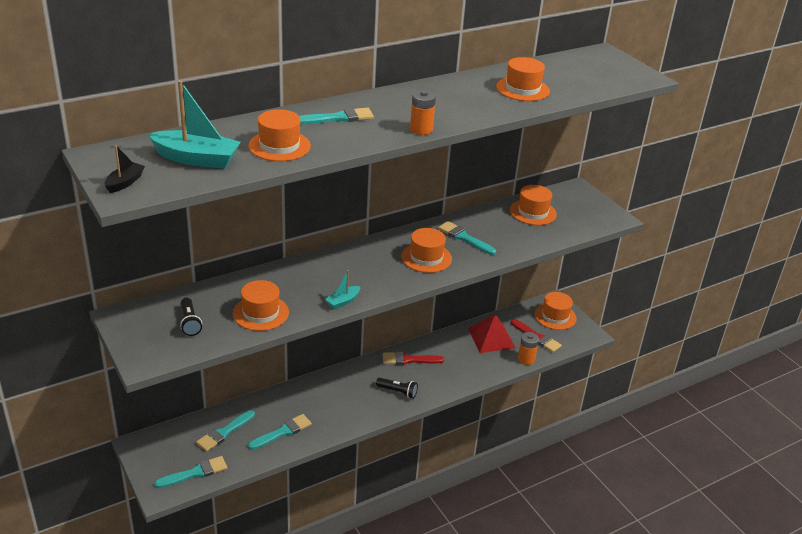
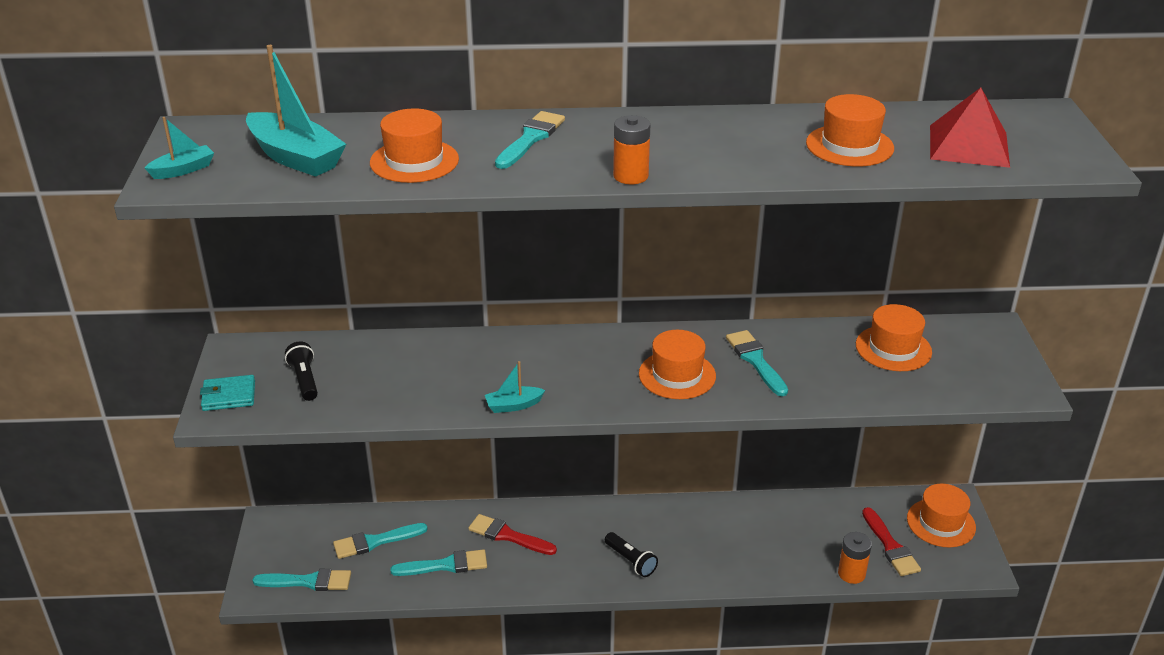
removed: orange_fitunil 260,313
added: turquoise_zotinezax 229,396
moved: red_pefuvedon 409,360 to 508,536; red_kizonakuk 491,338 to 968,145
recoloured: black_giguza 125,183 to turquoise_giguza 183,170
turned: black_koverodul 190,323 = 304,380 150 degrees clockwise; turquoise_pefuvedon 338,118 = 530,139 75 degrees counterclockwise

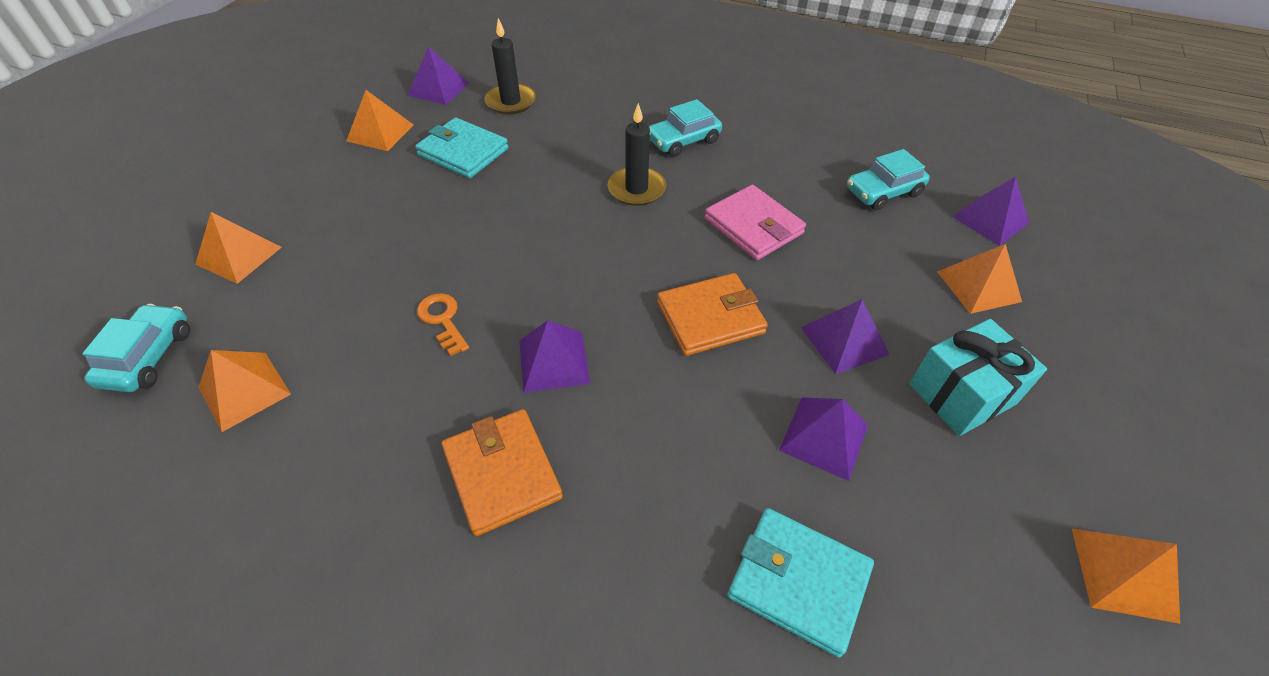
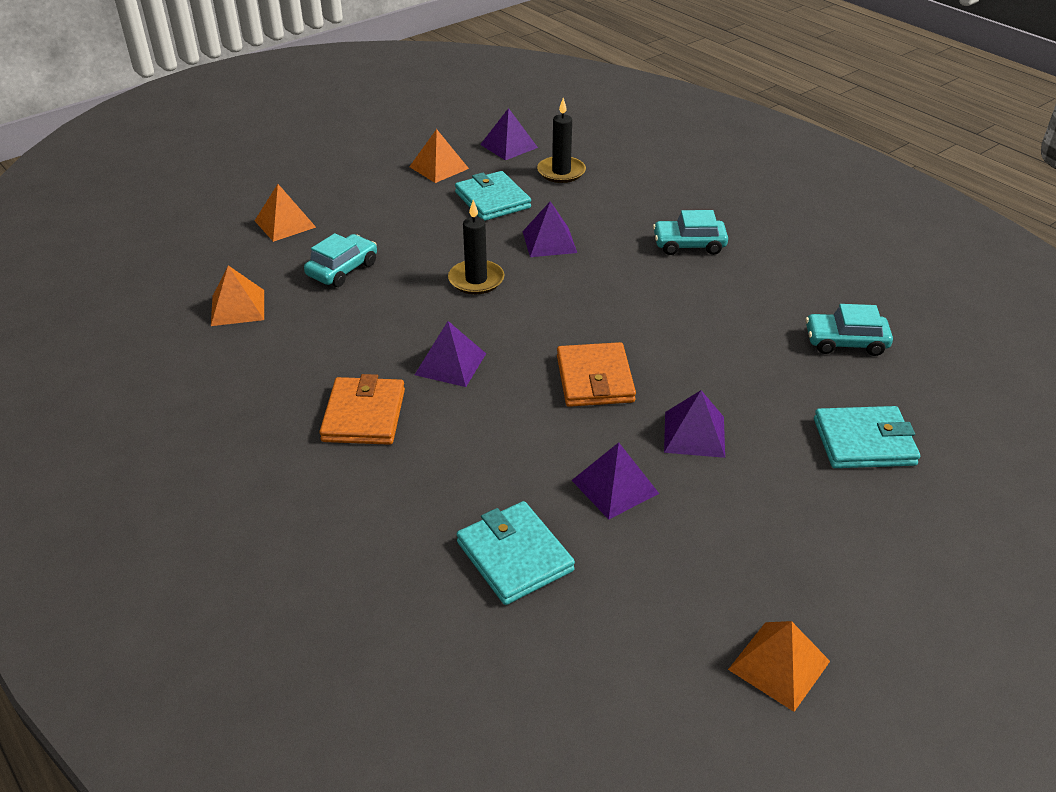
removed: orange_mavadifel 442,320; pink_zotinezax 753,226; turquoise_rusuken 961,394
moved: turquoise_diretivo 148,357 to 342,269; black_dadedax 636,189 to 476,280; purple_kizonakuk 990,219 to 549,241
replaced: orange_kizonakuk 978,286 to turquoise_zotinezax 864,442
turned: orange_zotinezax 710,318 = 595,379 75 degrees clockwise

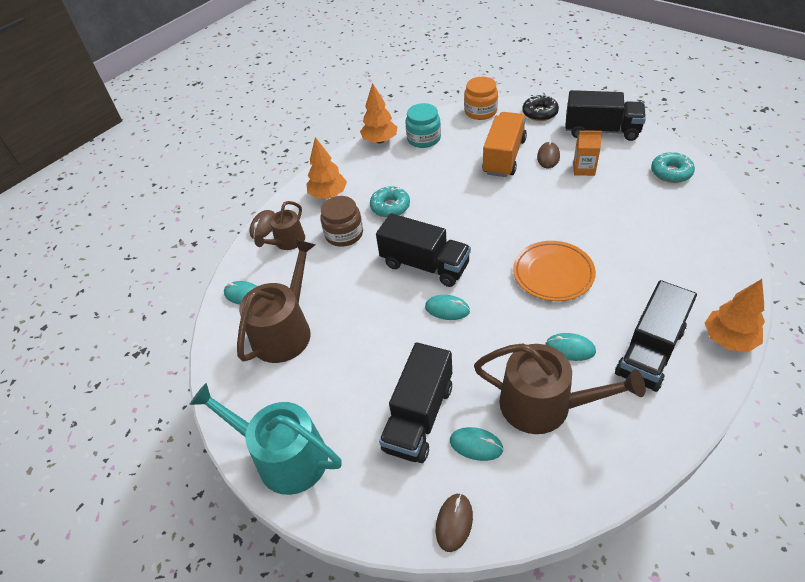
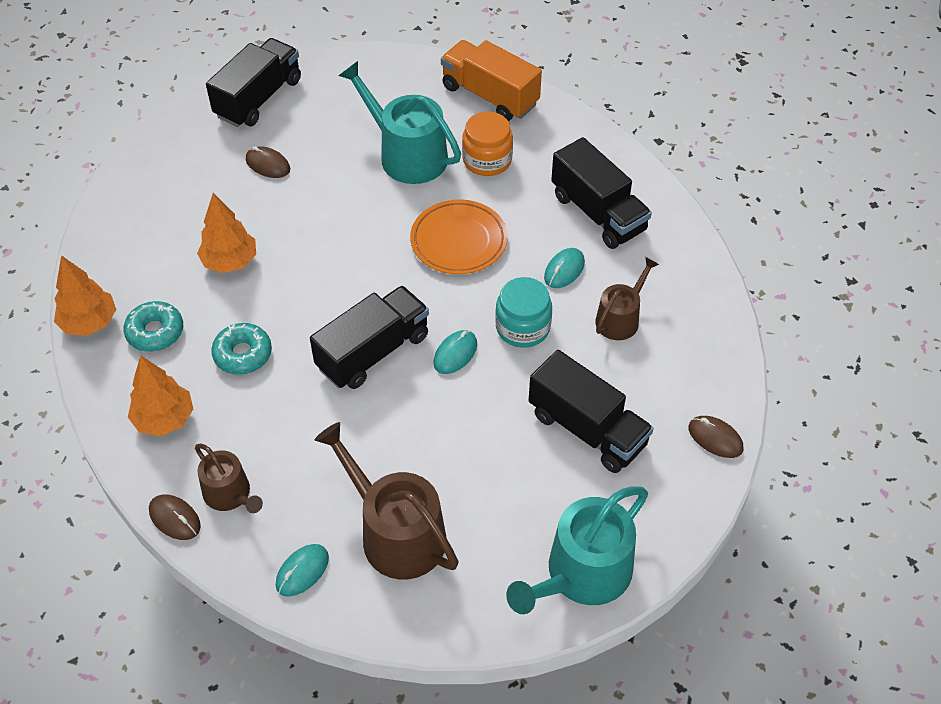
removed: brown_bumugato 344,234; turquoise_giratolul 476,445; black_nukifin 539,113; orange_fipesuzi 584,169
added: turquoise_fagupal 406,154
moved: turquoise_bumugato 424,139 to 523,327; orange_bumugato 480,111 to 487,160; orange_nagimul 504,157 to 490,95; turquoise_nukifin 671,172 to 155,332; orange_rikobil 728,339 to 230,262
resized: brown_fagupal 544,405 = 620,318 x0.58

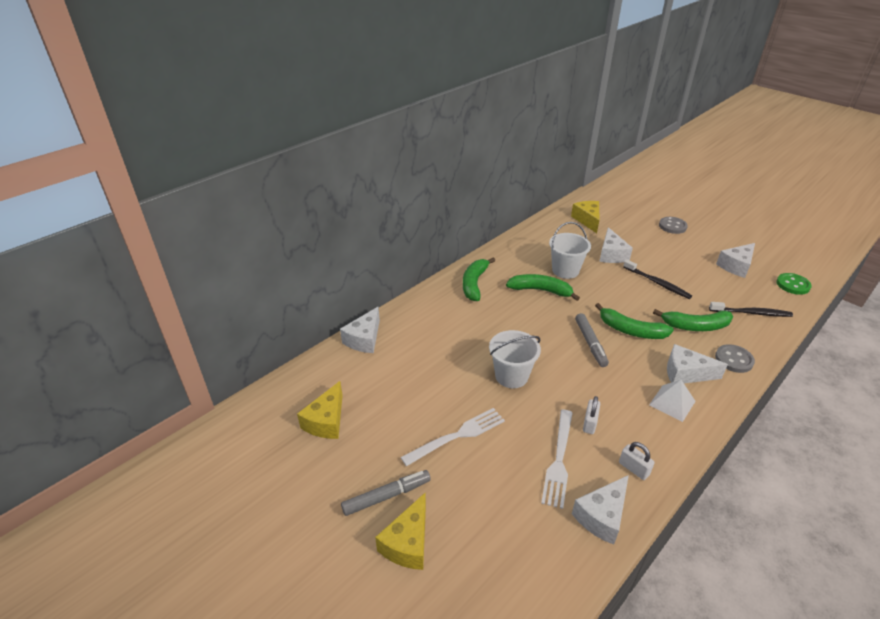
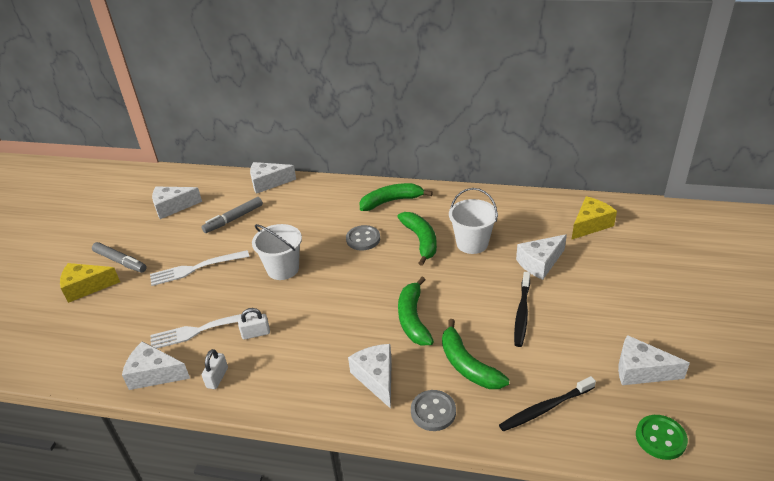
removed: white_kizonakuk 672,403
moved: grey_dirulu 590,343 to 233,219; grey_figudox 672,226 to 363,239
recoloured: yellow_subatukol 326,421 to white_subatukol 173,207
turned: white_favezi 457,435 = 195,268 135 degrees clockwise; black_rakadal 752,313 = 544,408 90 degrees clockwise

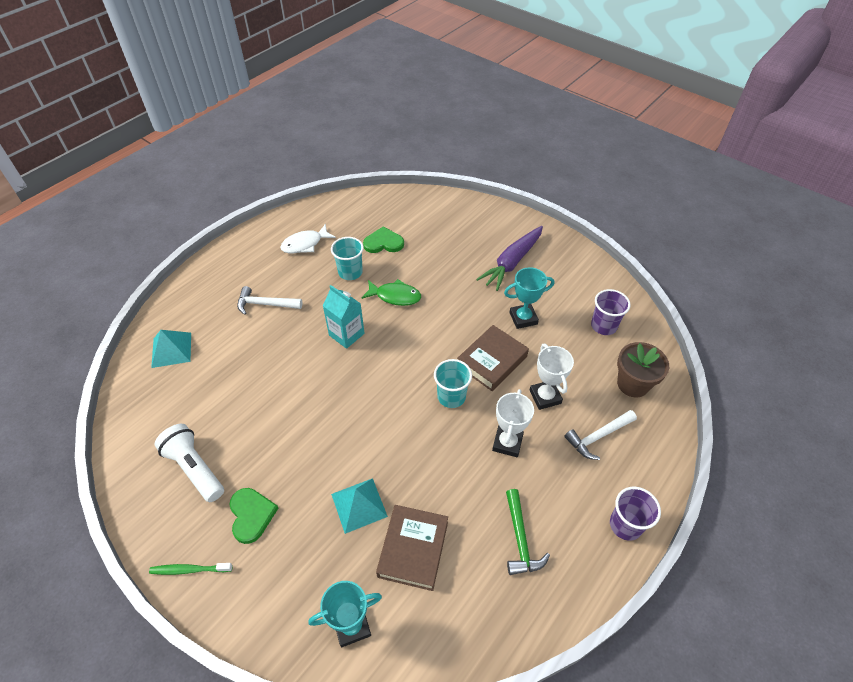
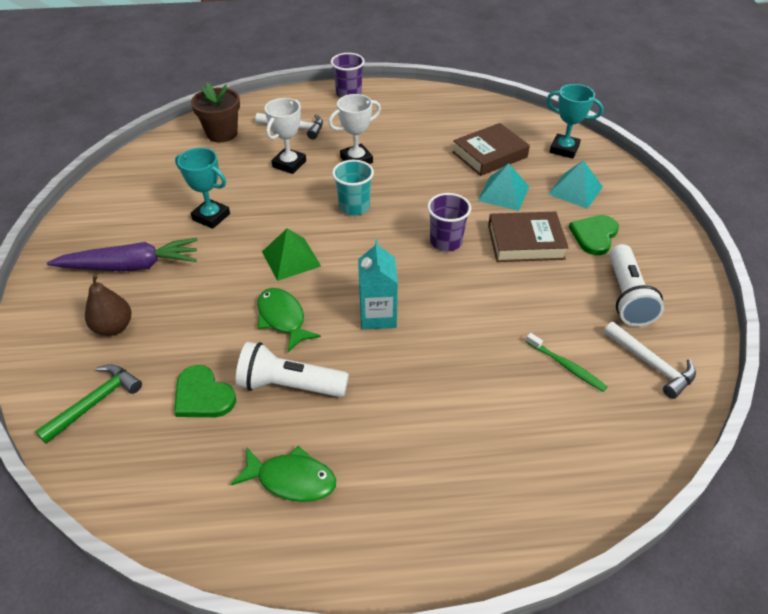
added: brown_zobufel 113,327; green_kizonakuk 291,258
moved: green_rakadal 189,569 to 566,366; turquoise_kizonakuk 171,350 to 575,190; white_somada 265,304 to 651,364; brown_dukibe 492,361 to 525,242; green_somada 520,539 to 95,402; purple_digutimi 603,326 to 446,242
replaced: turquoise_digutimi 350,272 to white_koverodul 289,385
recoloured: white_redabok 305,244 to green_redabok 291,479

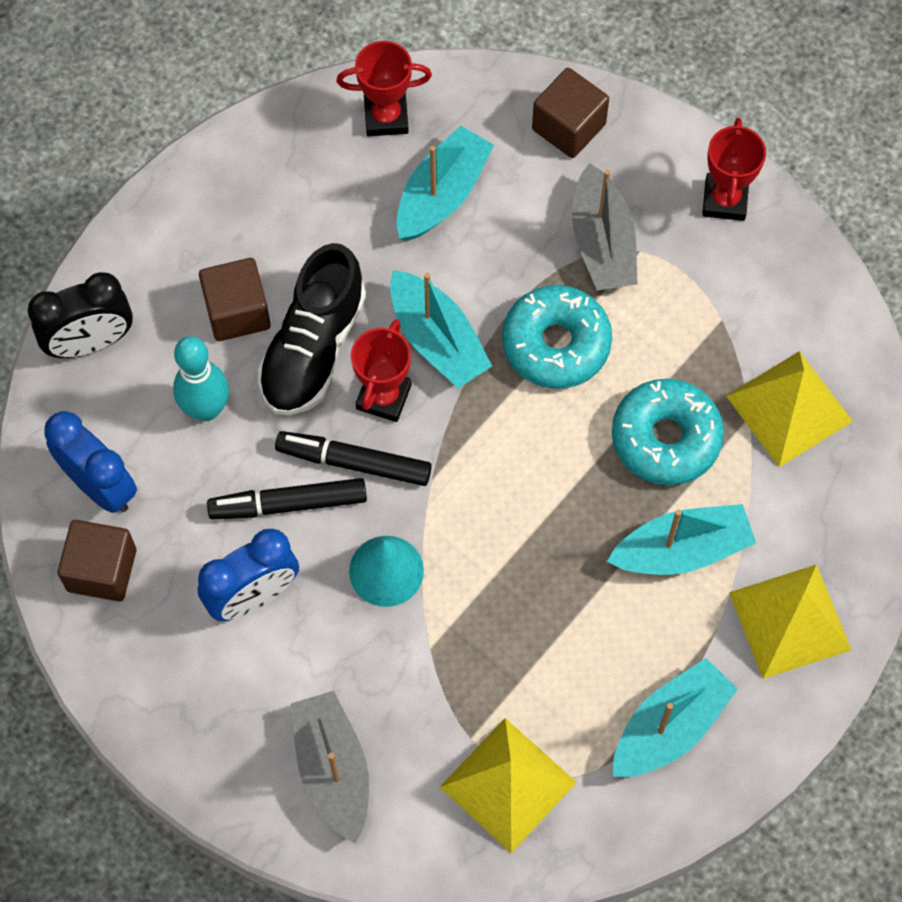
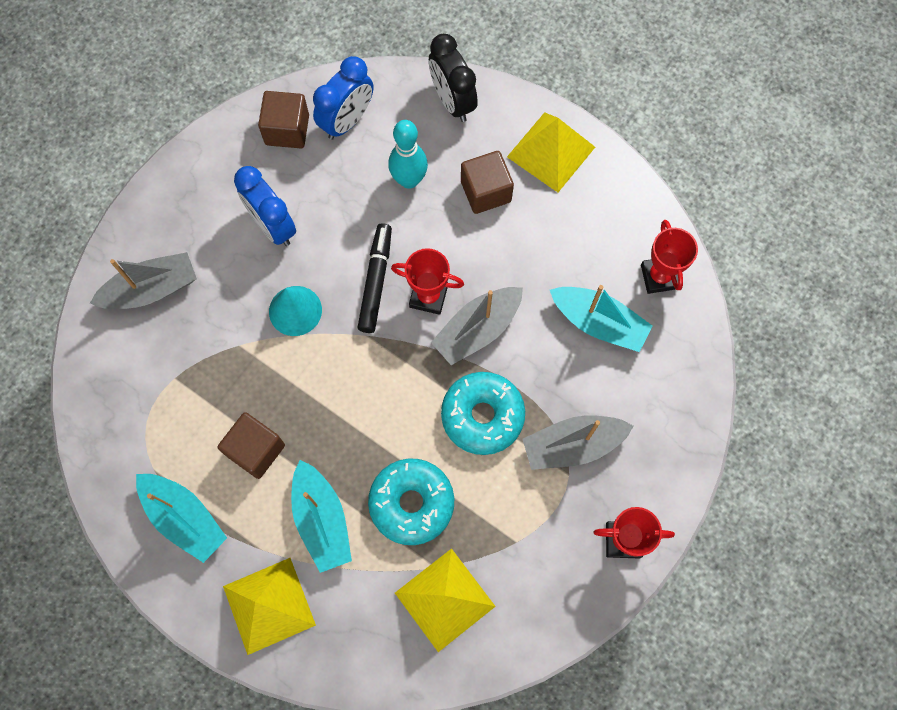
removed: black_dirulu 288,504; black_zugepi 313,348
moved: yellow_kizonakuk 508,784 to 551,151; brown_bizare 568,127 to 256,450
recoloured: turquoise_giguza 437,339 to grey_giguza 477,329

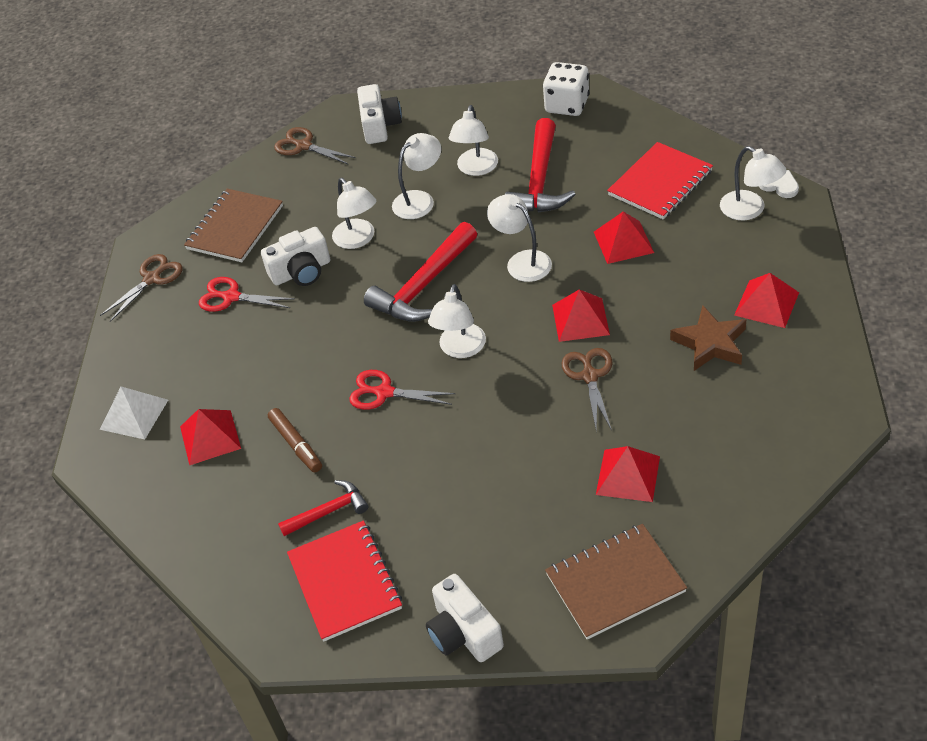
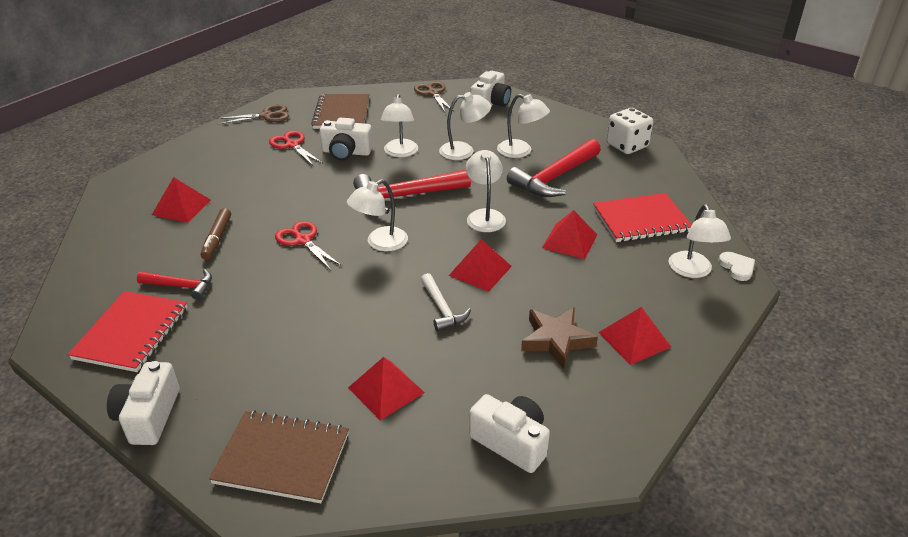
removed: white_kizonakuk 134,414
added: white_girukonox 511,442
replaced: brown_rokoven 589,376 to white_somada 442,308
turned: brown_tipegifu 235,227 = 342,113 60 degrees counterclockwise; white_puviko 476,169 = 521,151 105 degrees counterclockwise

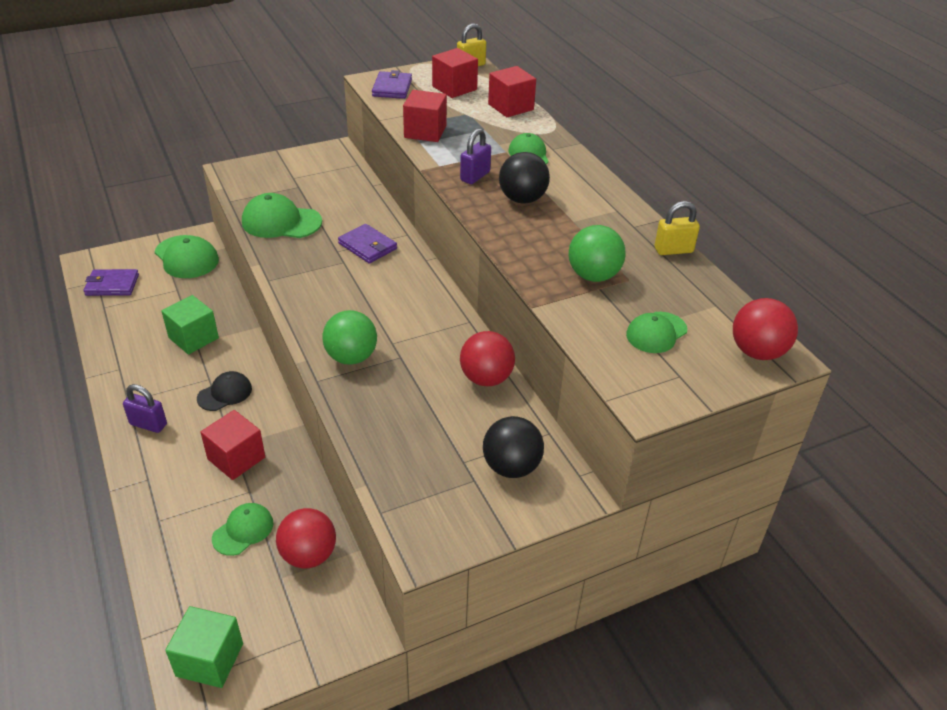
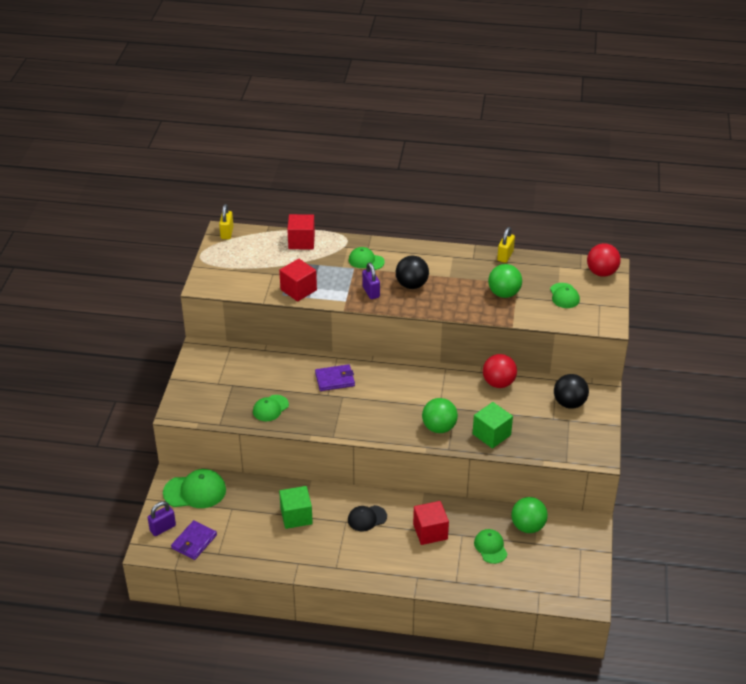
removed: purple_zotinezax 392,88; red_bizare 454,88
moved: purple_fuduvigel 148,424 to 163,528; green_bizare 209,659 to 491,434
recoloured: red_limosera 308,555 to green_limosera 528,526
turned: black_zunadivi 225,393 = 367,518 105 degrees counterclockwise
resized: green_zunadivi 281,222 = 270,408 x0.63

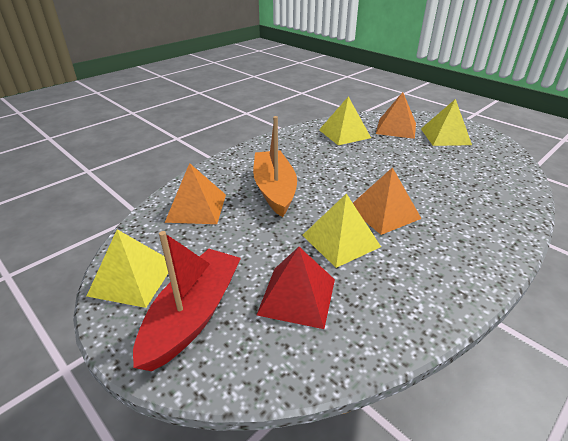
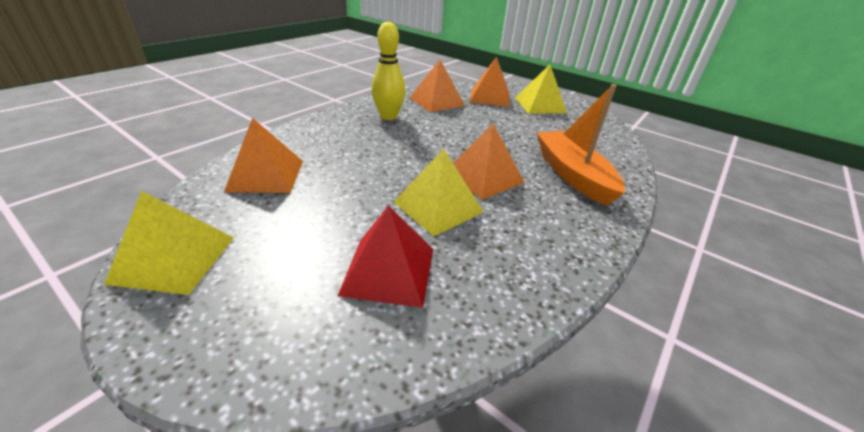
removed: red_giguza 193,315
added: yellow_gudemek 388,117
moved: orange_giguza 274,190 to 572,175
recoloured: yellow_kizonakuk 344,133 to orange_kizonakuk 436,101

